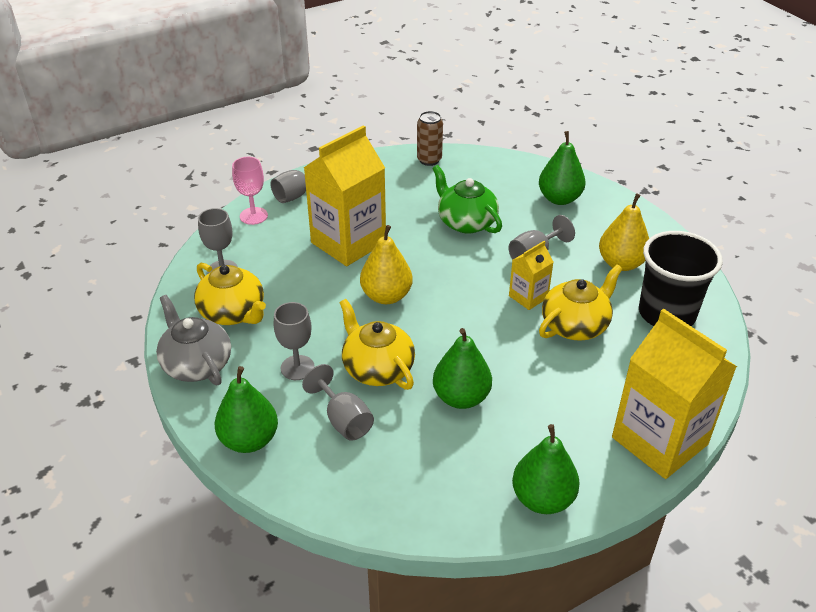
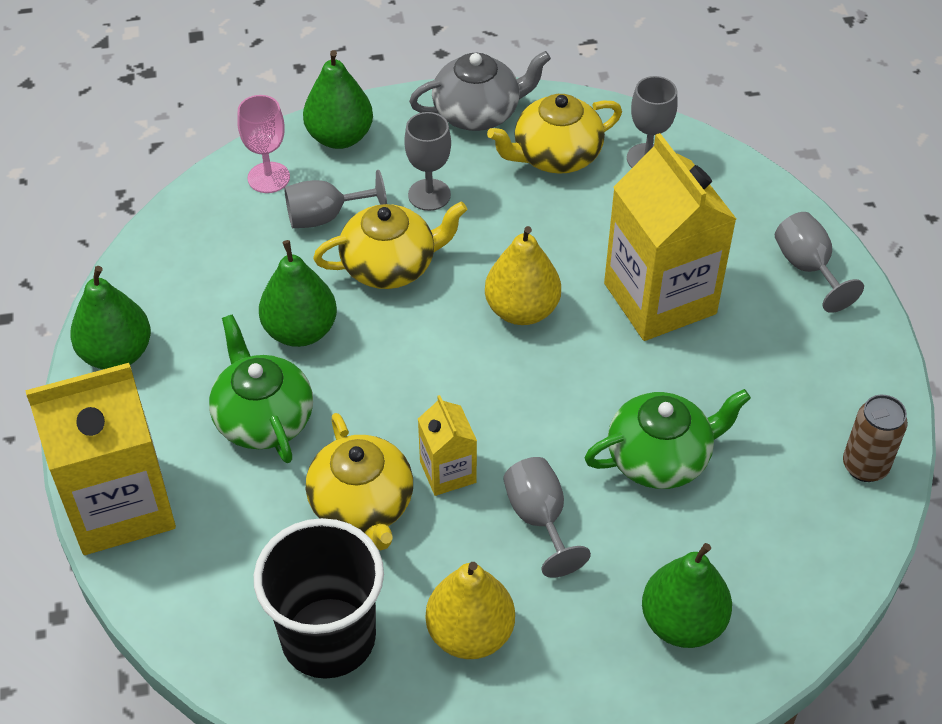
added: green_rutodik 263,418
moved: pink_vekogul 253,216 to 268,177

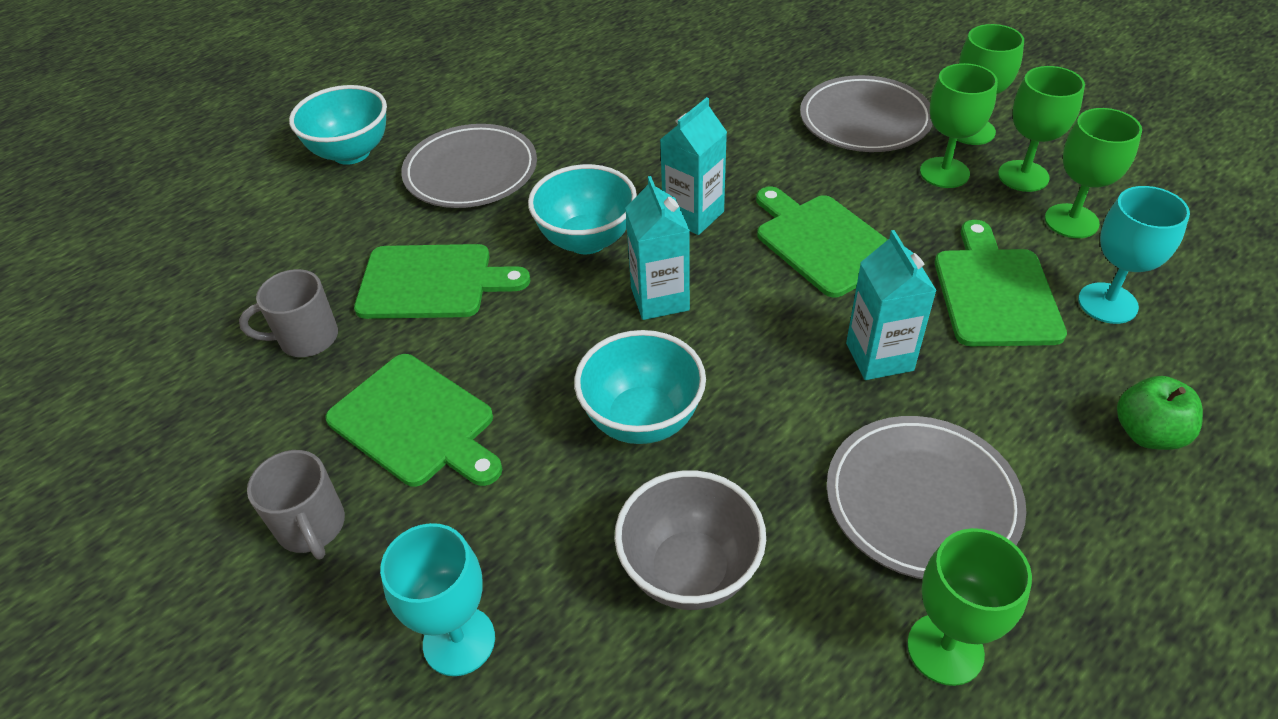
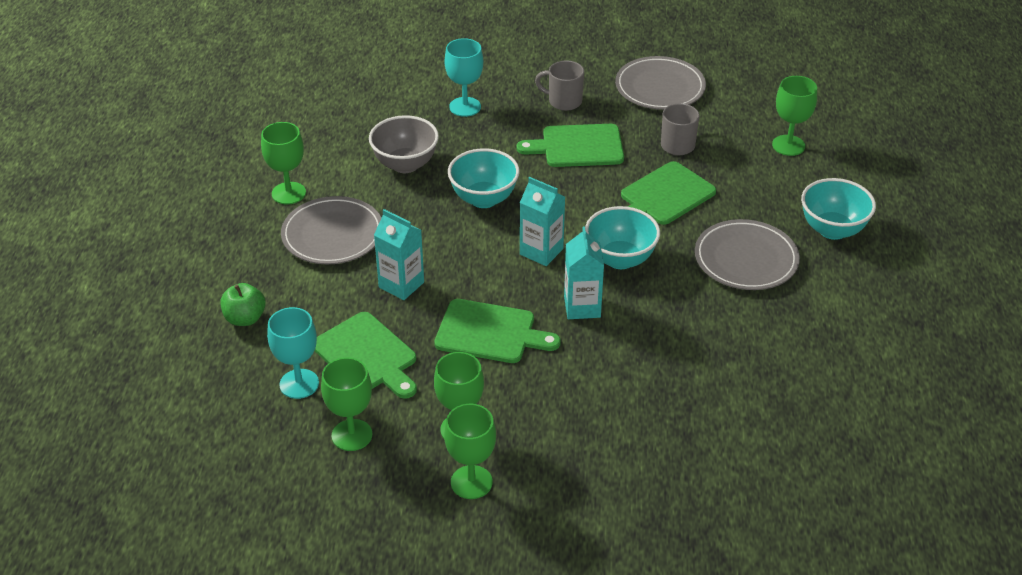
moved: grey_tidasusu 865,120 to 660,87; green_vekogul 1023,176 to 788,145

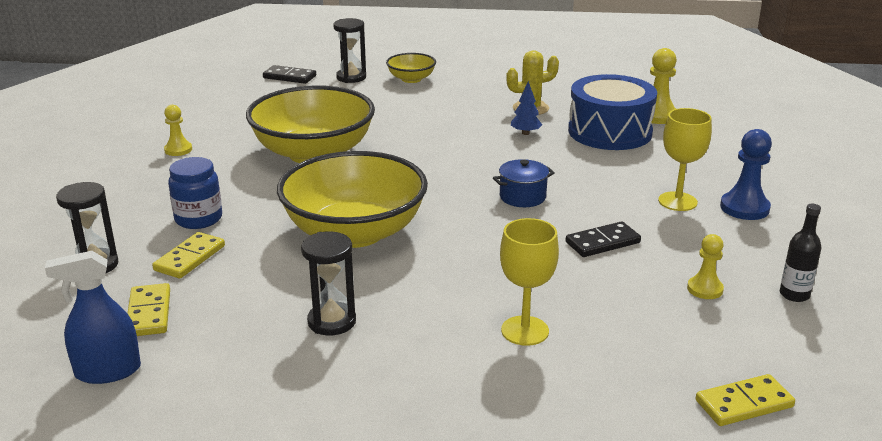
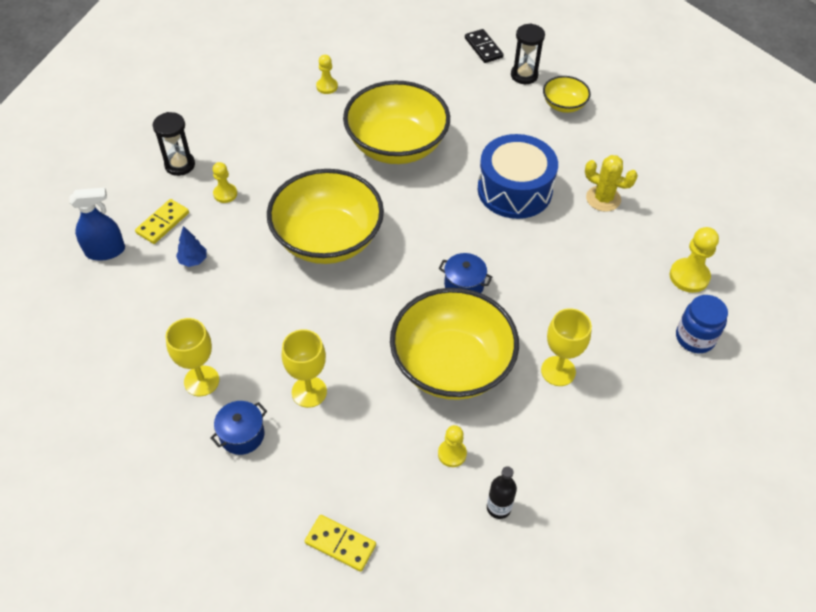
removed: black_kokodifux 332,321; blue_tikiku 744,208
added: yellow_vekogul 201,381; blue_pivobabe 242,435
moved: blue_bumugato 198,219 to 695,338; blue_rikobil 525,133 to 193,260; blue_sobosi 610,132 to 514,190
replaced: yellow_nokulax 189,258 to yellow_tikiku 225,194; black_nokulax 602,242 to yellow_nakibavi 452,365
turned: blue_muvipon 108,371 = 105,251 135 degrees clockwise

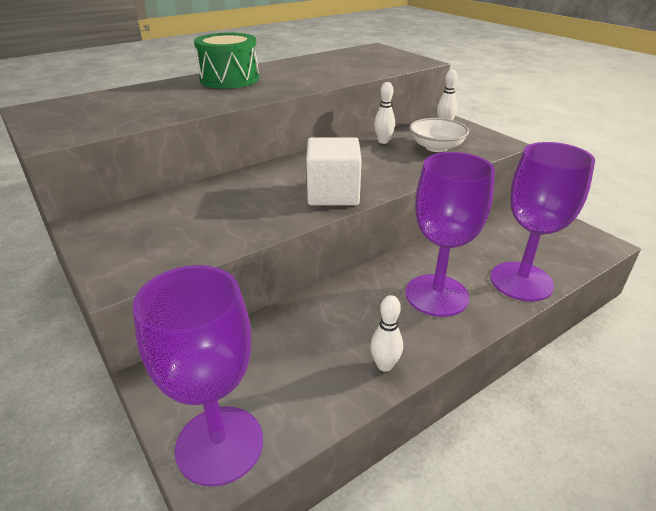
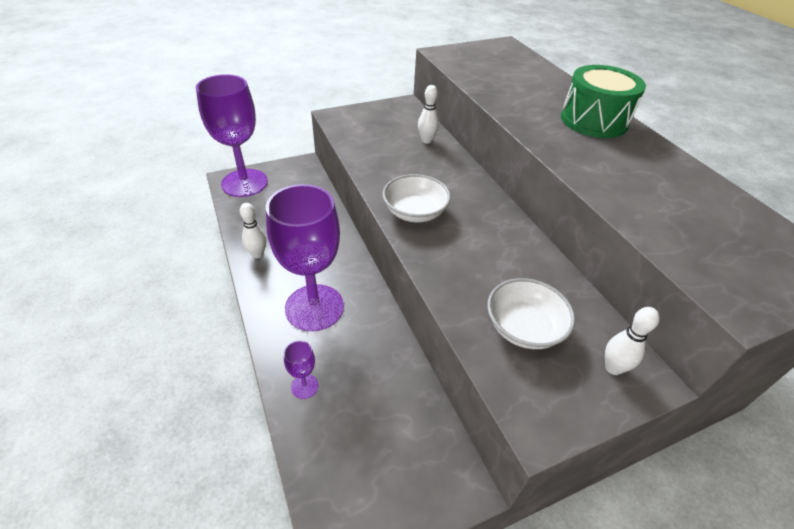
moved: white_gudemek 383,141 to 426,141
replaced: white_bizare 333,194 to white_nakibavi 415,212
resized: purple_vekogul 521,281 = 304,386 x0.41

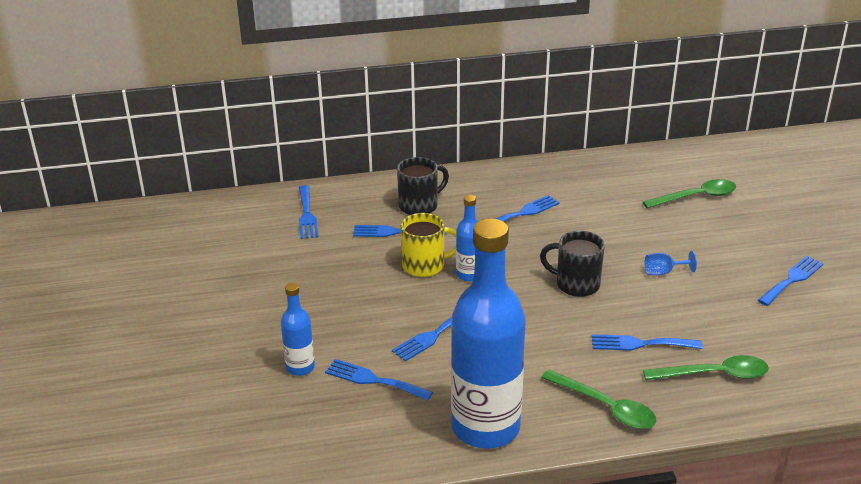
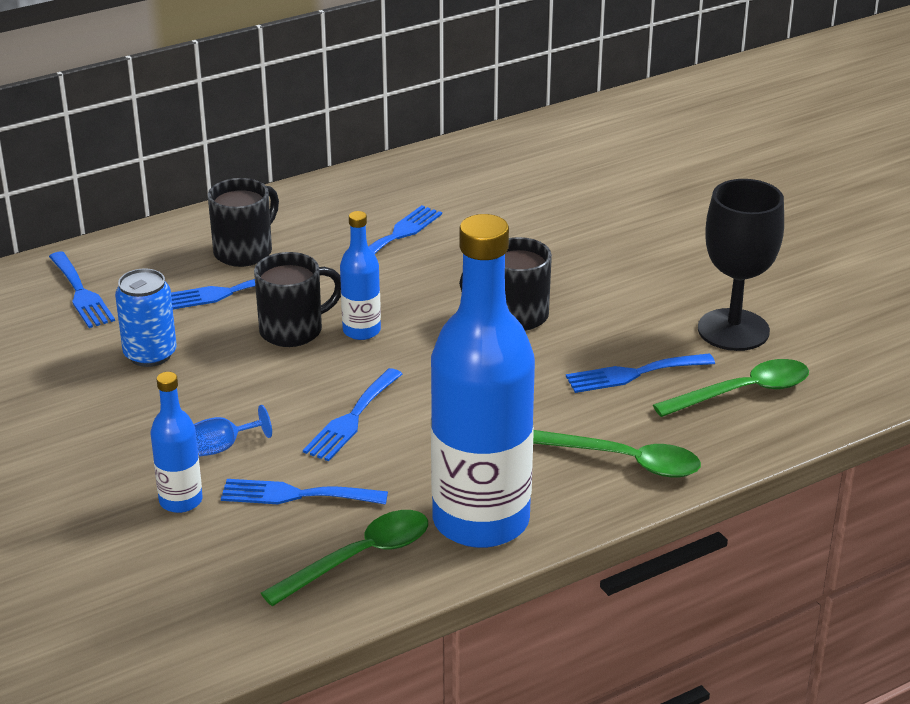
removed: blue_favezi 792,279
added: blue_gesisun 150,354; black_vekogul 733,330
moved: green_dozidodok 696,197 to 359,558; blue_vekogul 663,272 to 223,447
recoloured: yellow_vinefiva 425,265 to black_vinefiva 293,330

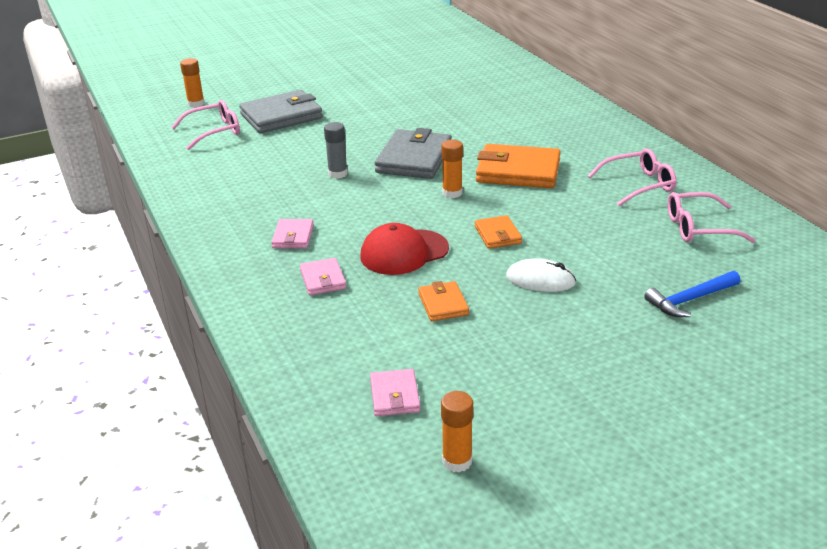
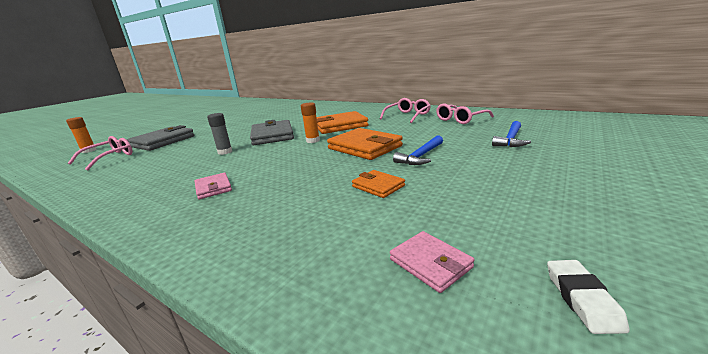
removed: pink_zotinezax 323,279; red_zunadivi 404,252
replaced: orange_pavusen 457,461 to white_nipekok 581,299; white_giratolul 540,280 to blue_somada 421,156
resized: orange_zotinezax 497,235 = 364,147 x1.92

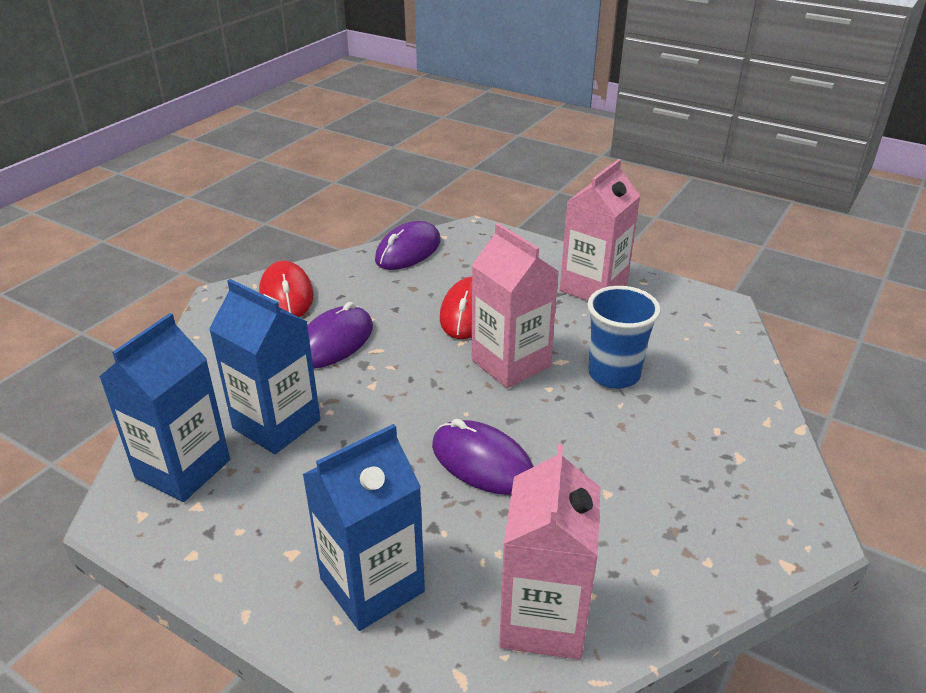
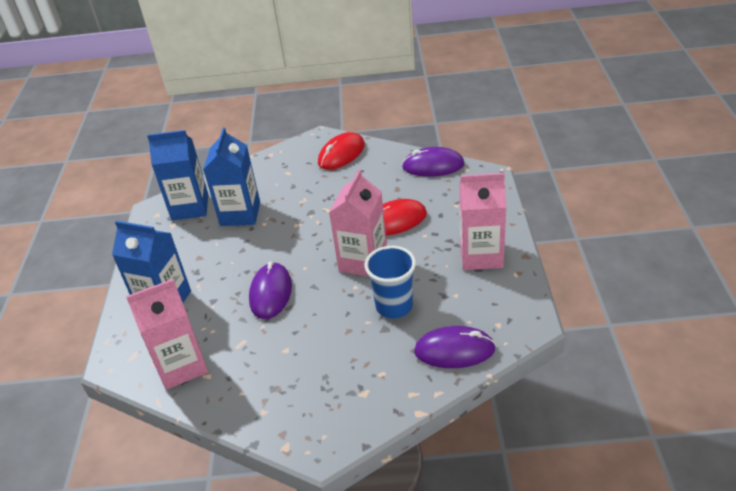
moved: purple_giratolul 334,342 to 454,350

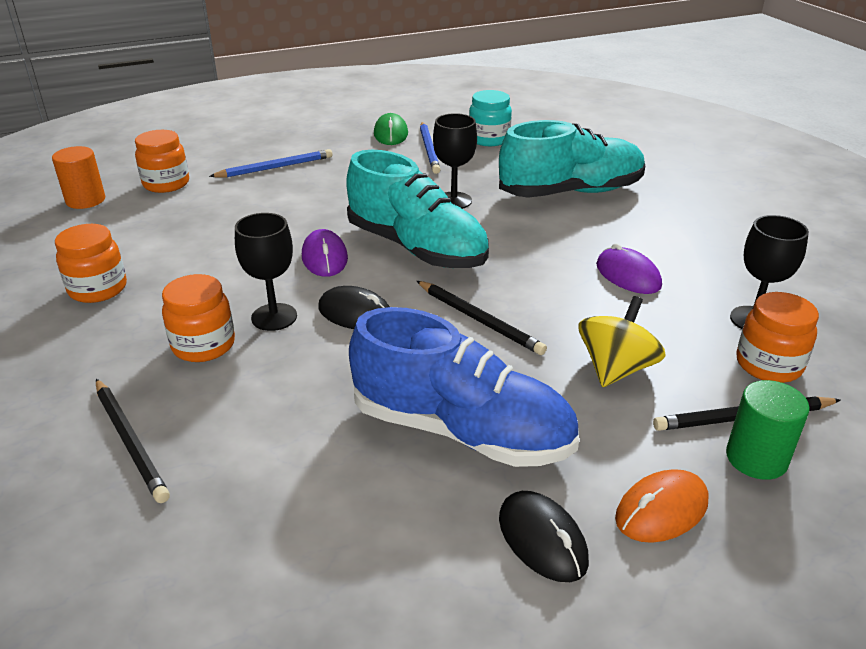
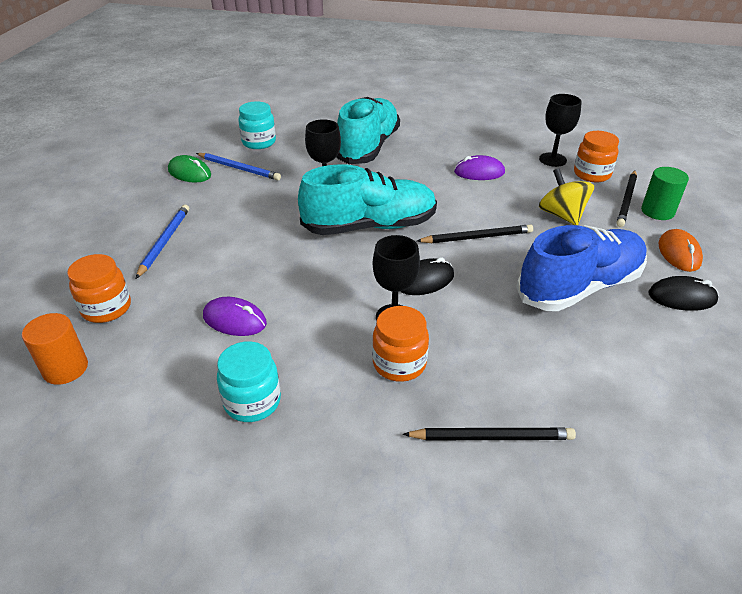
moved: purple_giratolul 324,257 to 234,320
recoloured: orange_bumugato 98,289 to turquoise_bumugato 252,402

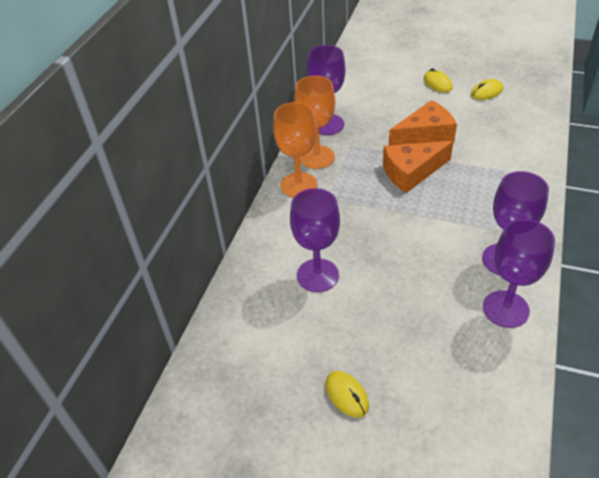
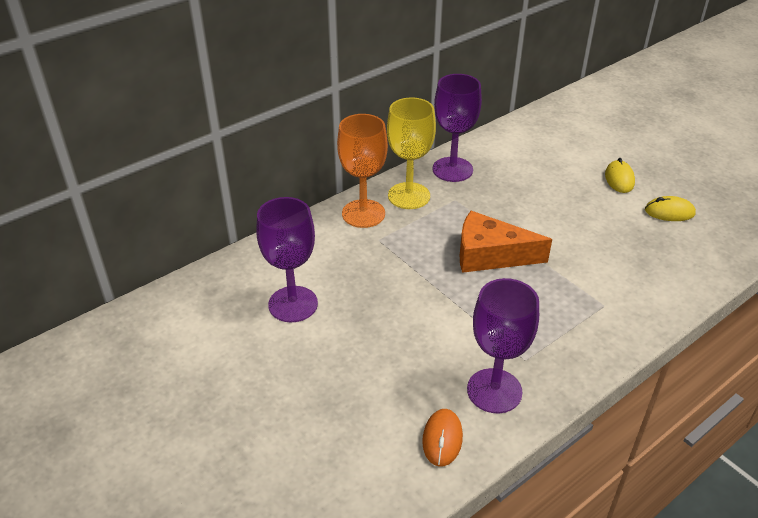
removed: yellow_giratolul 347,395; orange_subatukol 425,135
replaced: purple_vekogul 505,309 to orange_giratolul 442,439
recoloured: orange_vekogul 317,157 to yellow_vekogul 409,196

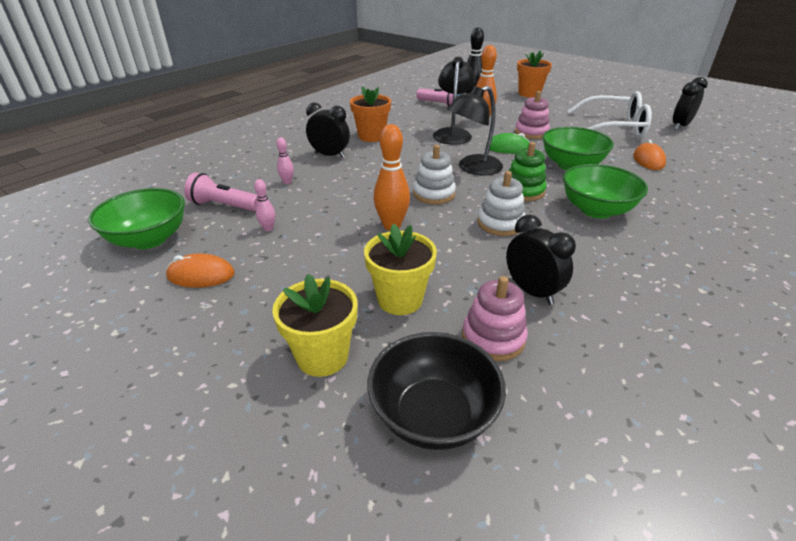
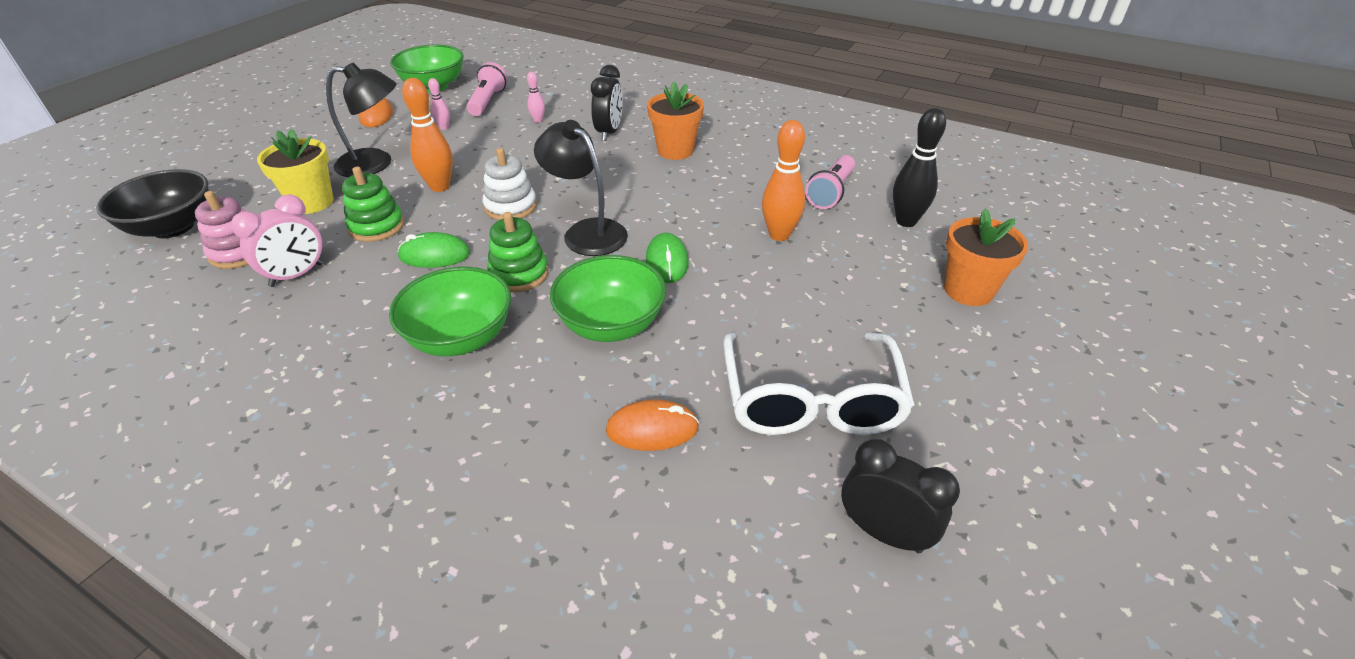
removed: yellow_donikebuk 322,356; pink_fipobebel 531,132
added: green_fipobebel 377,226
moved: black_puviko 452,133 to 376,164
replaced: white_fipobebel 500,223 to green_giratolul 435,255
recoloured: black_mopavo 532,291 to pink_mopavo 297,275

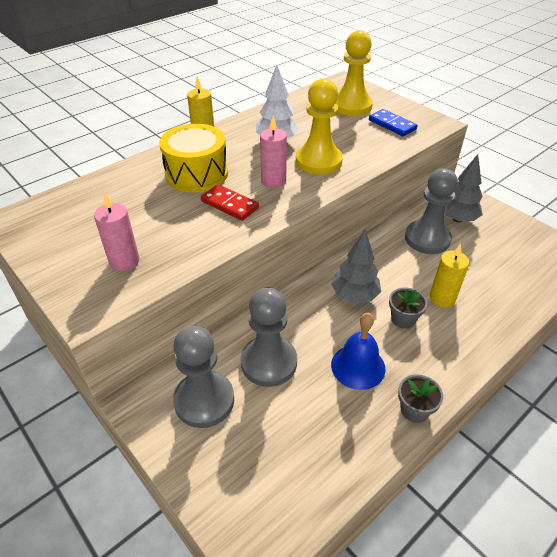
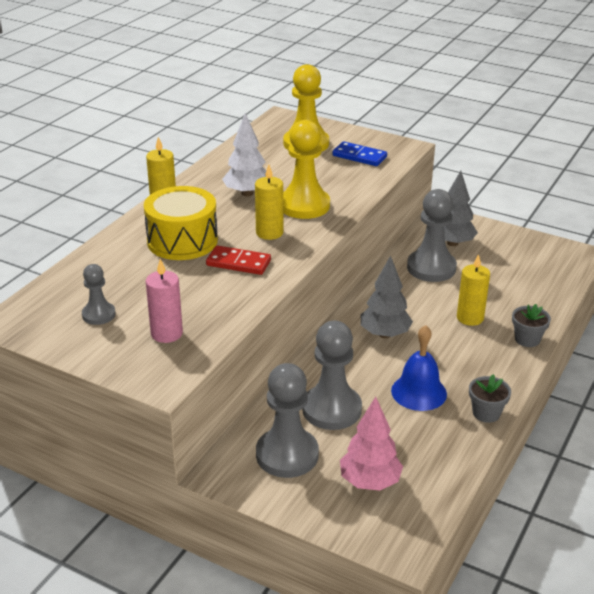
added: grey_tikiku 98,315; pink_rikobil 370,482
moved: grey_donikebuk 403,319 to 527,339
recoloured: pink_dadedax 273,181 to yellow_dadedax 269,233

